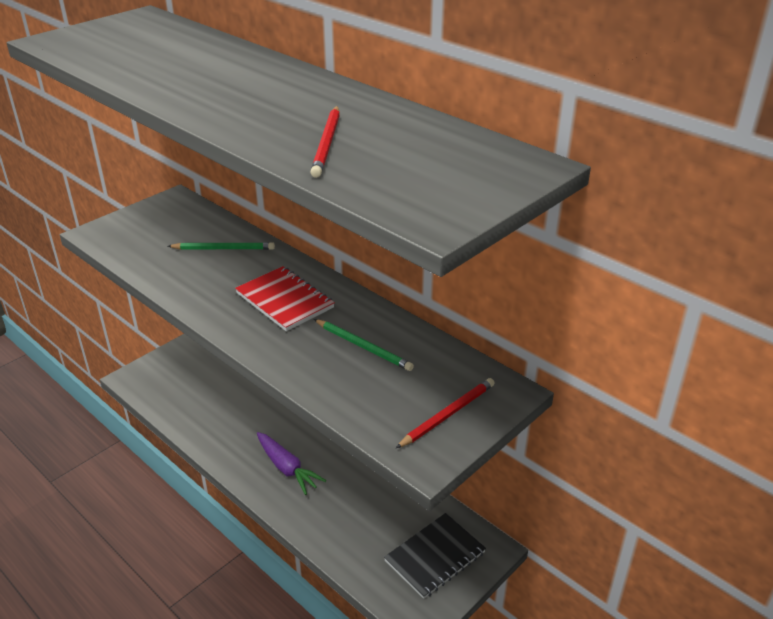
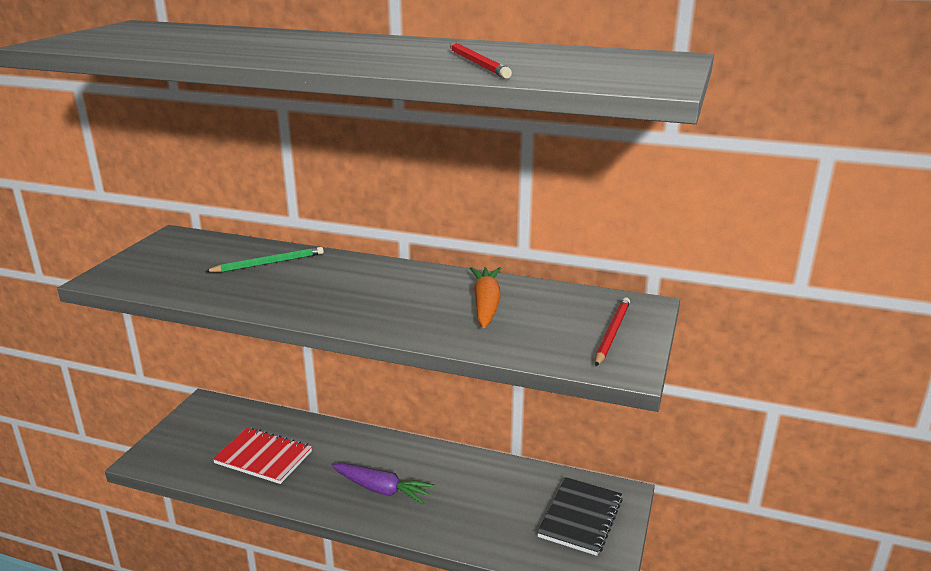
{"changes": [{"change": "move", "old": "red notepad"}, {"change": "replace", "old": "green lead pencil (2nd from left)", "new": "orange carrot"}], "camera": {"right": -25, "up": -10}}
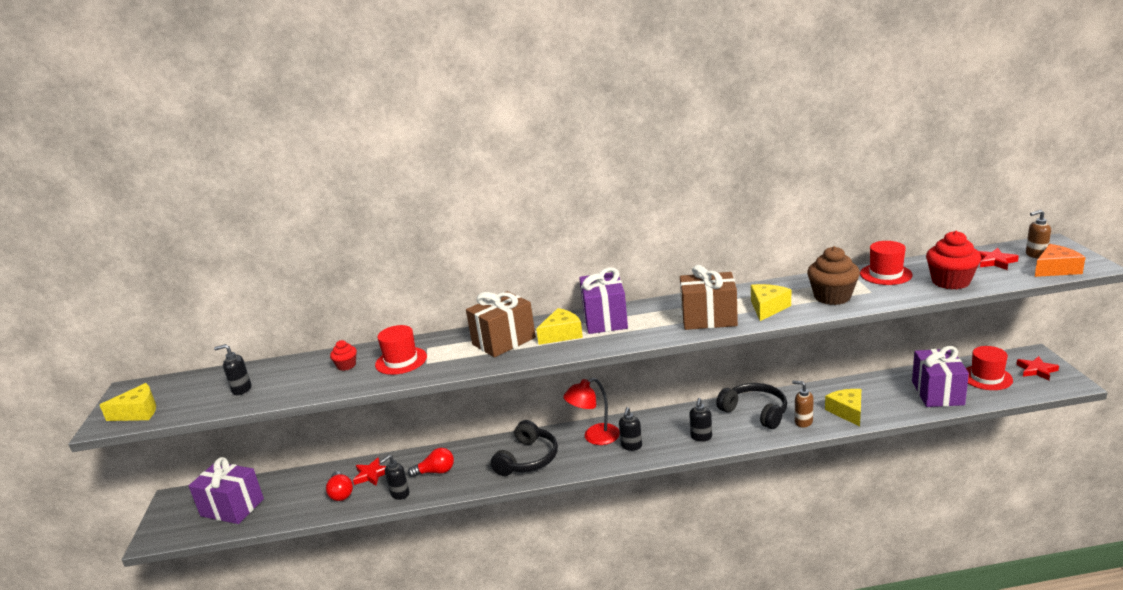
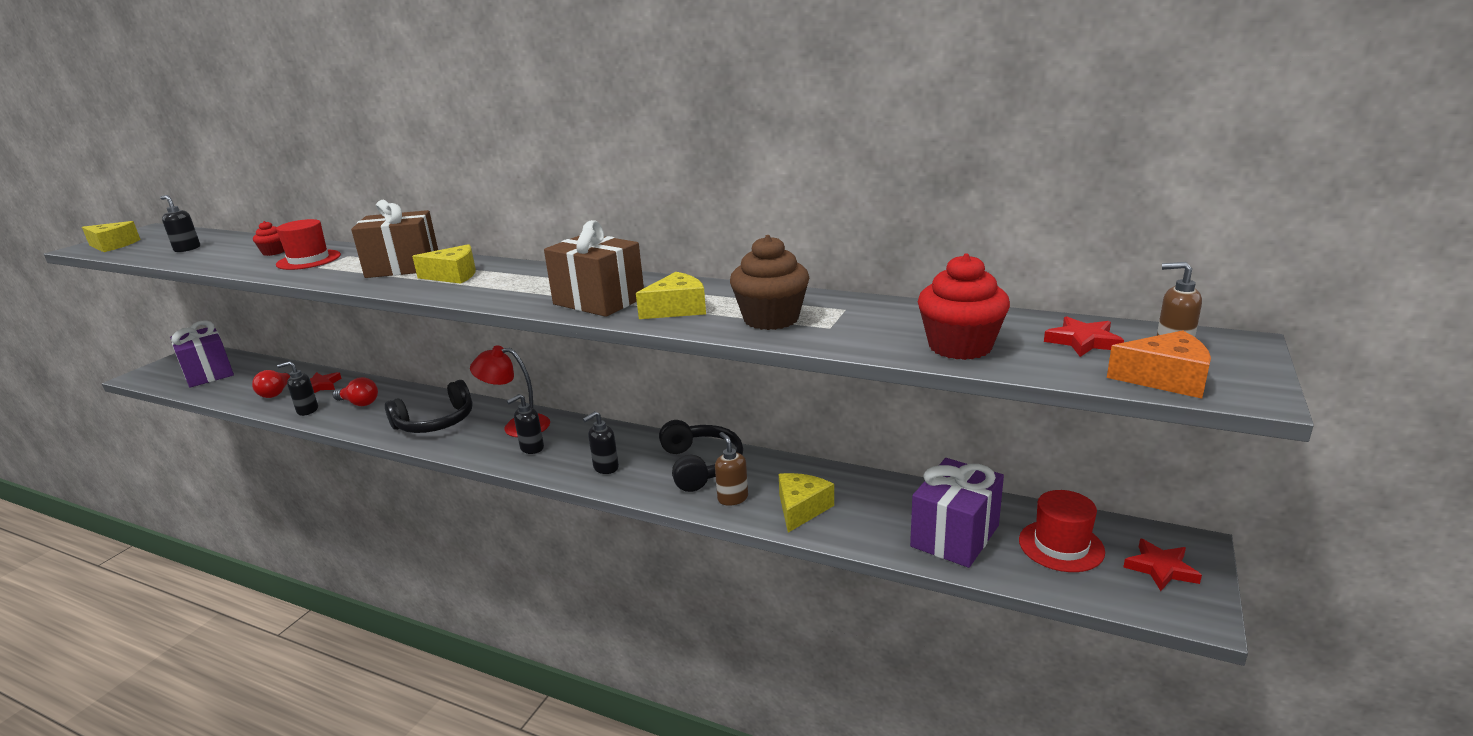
{"changes": [{"change": "delete", "old": "royal purple gift (2nd from left)"}, {"change": "delete", "old": "red hat (2nd from left)"}], "camera": {"right": 30, "up": 0}}
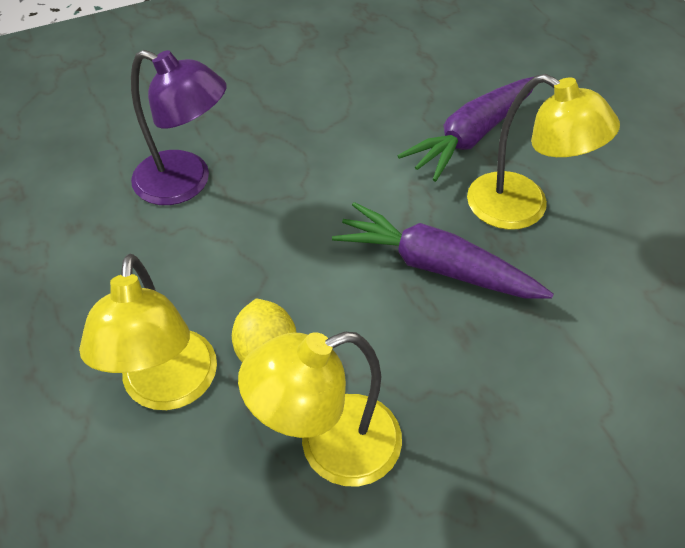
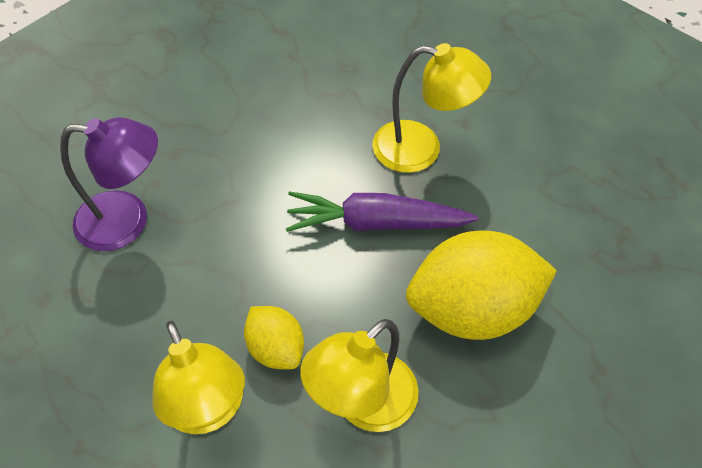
{"changes": [{"change": "insert", "new": "bright yellow citrus fruit (2nd from left)"}, {"change": "delete", "old": "royal purple carrot (2nd from left)"}], "camera": {"right": -25, "up": 5}}
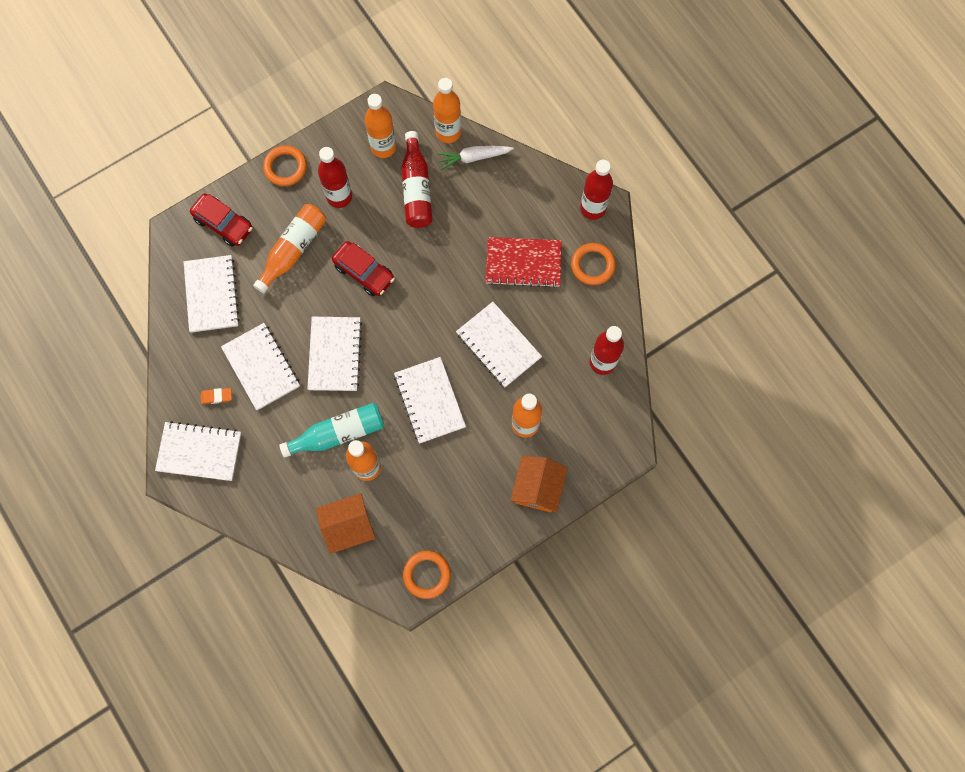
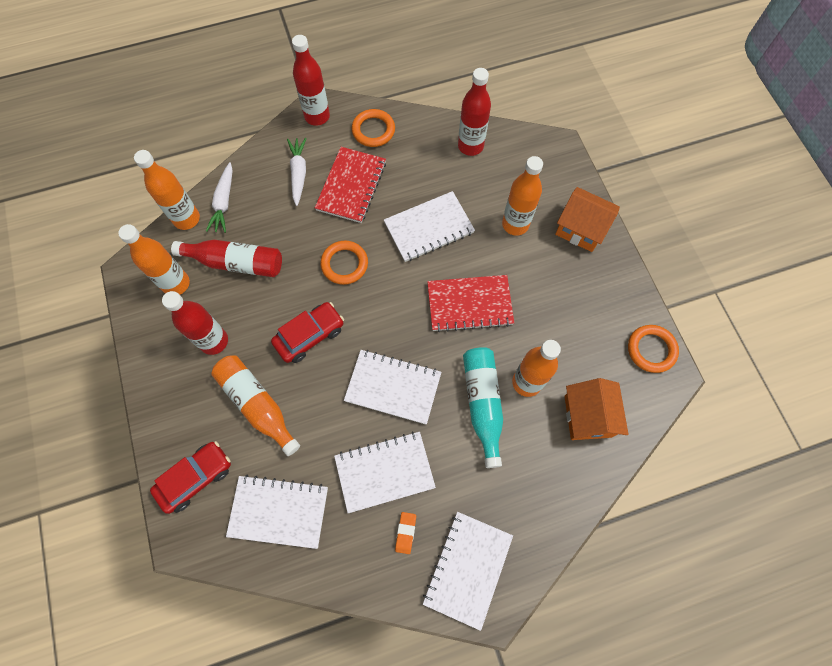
{"changes": [{"change": "insert", "new": "snow-white carrot (2nd from left)"}, {"change": "move", "old": "orange hoop (1st from left)"}, {"change": "recolor", "old": "snow-white notepad (5th from left)", "new": "red notepad (2nd from left)"}], "camera": {"right": -75, "up": -5}}
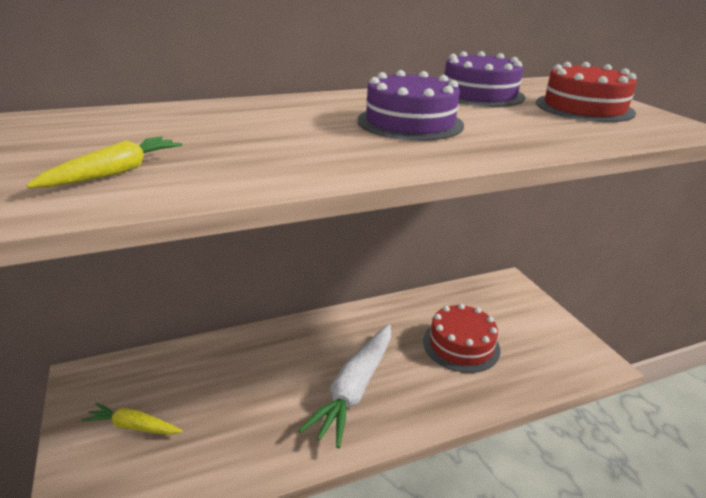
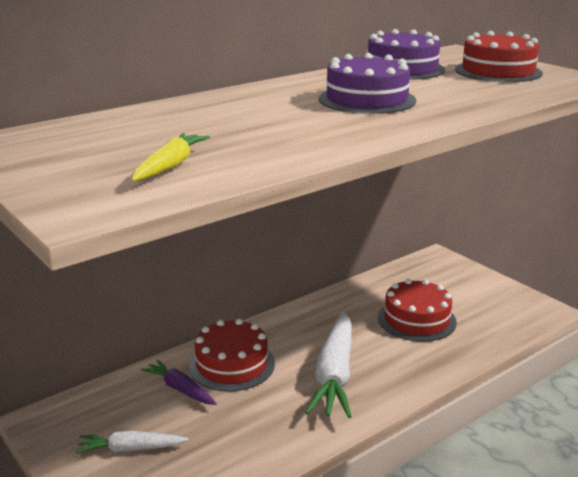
{"changes": [{"change": "recolor", "old": "bright yellow carrot (2nd from left)", "new": "snow-white carrot (1st from left)"}, {"change": "insert", "new": "royal purple carrot"}, {"change": "insert", "new": "red cake (1st from left)"}], "camera": {"right": -15, "up": -5}}
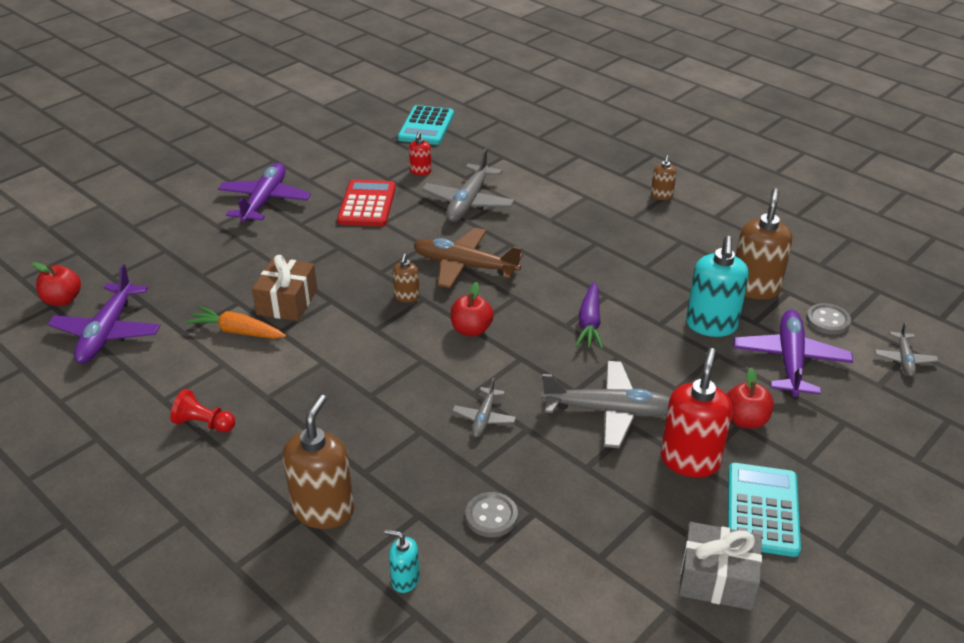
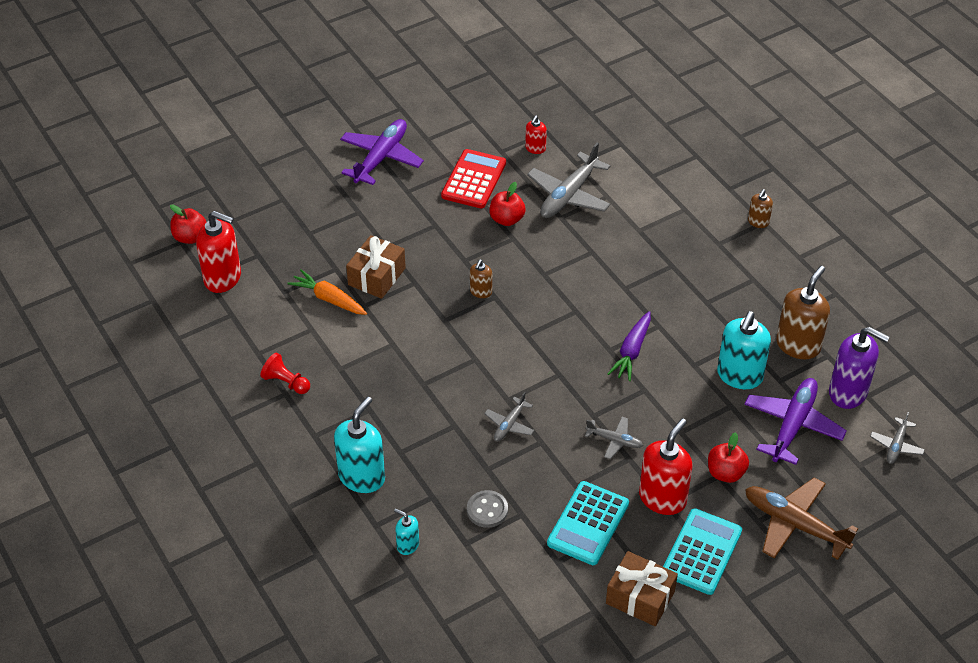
{"changes": [{"change": "replace", "old": "royal purple aeroplane (1st from left)", "new": "red soap pump (1st from left)"}, {"change": "recolor", "old": "brown soap pump (1st from left)", "new": "aqua soap pump (1st from left)"}, {"change": "move", "old": "red toy apple (2nd from left)"}, {"change": "move", "old": "aqua calculator (1st from left)"}, {"change": "resize", "old": "grey aeroplane (3rd from left)", "factor": 0.52}, {"change": "recolor", "old": "grey gift", "new": "brown gift (2nd from left)"}, {"change": "move", "old": "brown aeroplane"}, {"change": "replace", "old": "grey shirt button (2nd from left)", "new": "royal purple soap pump"}], "camera": {"right": 15, "up": 10}}
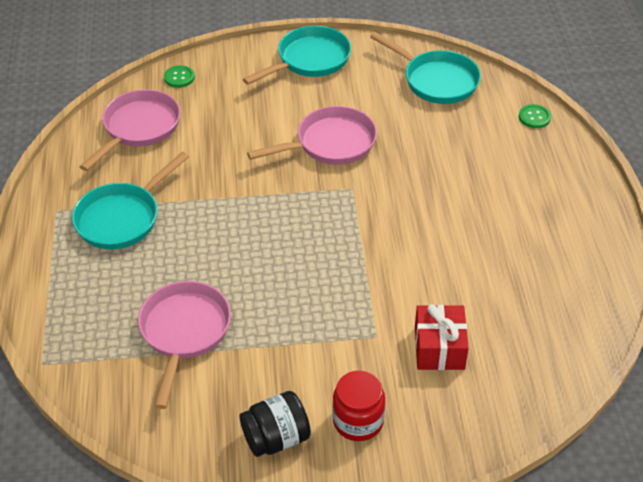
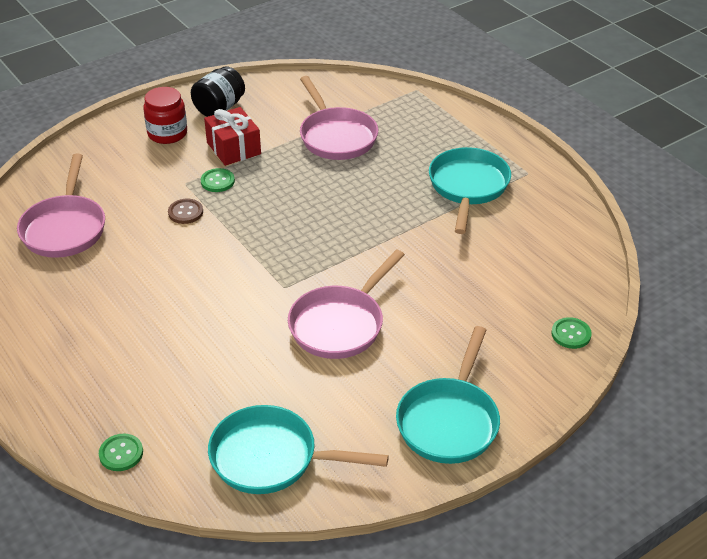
{"changes": [{"change": "move", "old": "rosy skillet (1st from left)"}, {"change": "insert", "new": "brown shirt button"}, {"change": "insert", "new": "green shirt button (2nd from left)"}, {"change": "move", "old": "red gift"}], "camera": {"right": 150, "up": -5}}
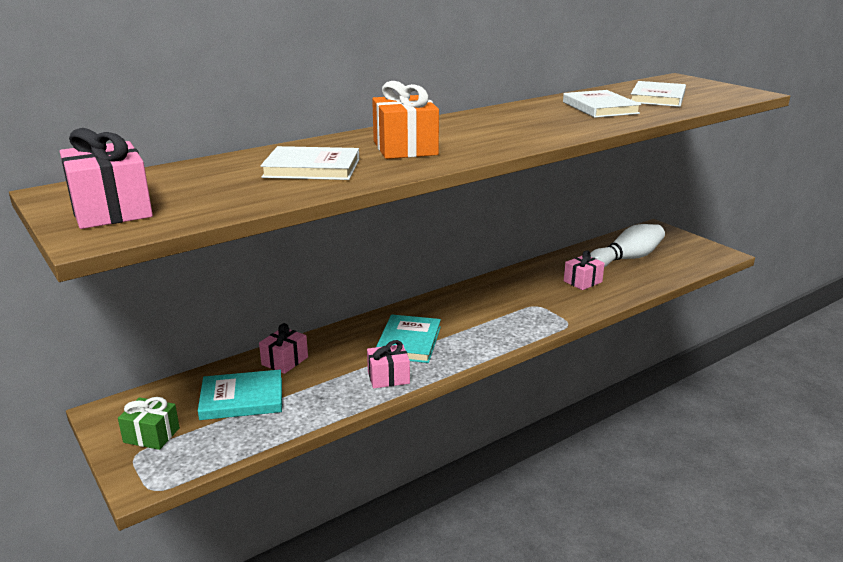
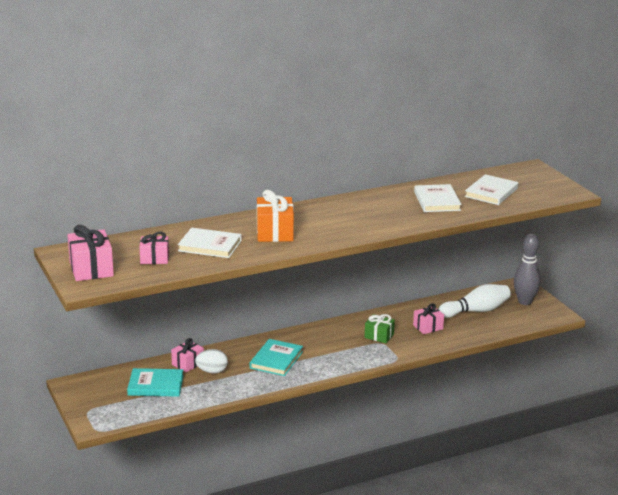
{"changes": [{"change": "move", "old": "rosy gift (3rd from left in the first image)", "new": "rosy gift (2nd from left)"}, {"change": "insert", "new": "snow-white egg shape"}, {"change": "move", "old": "green gift"}, {"change": "insert", "new": "grey bowling pin"}], "camera": {"right": 10, "up": 0}}
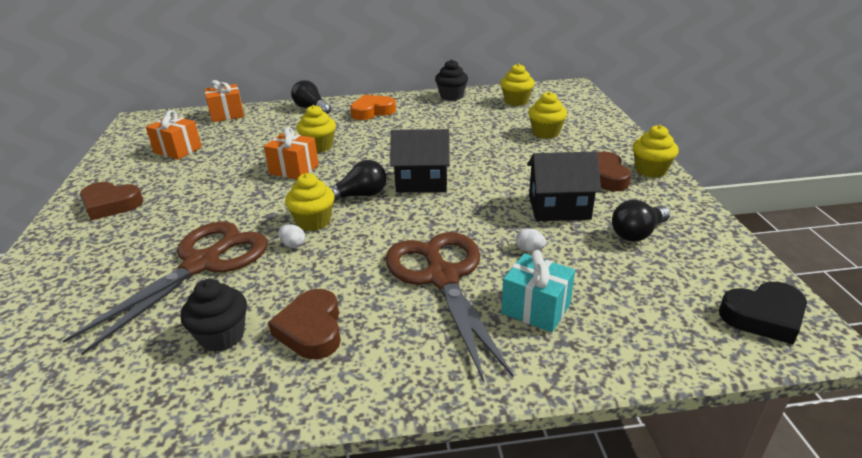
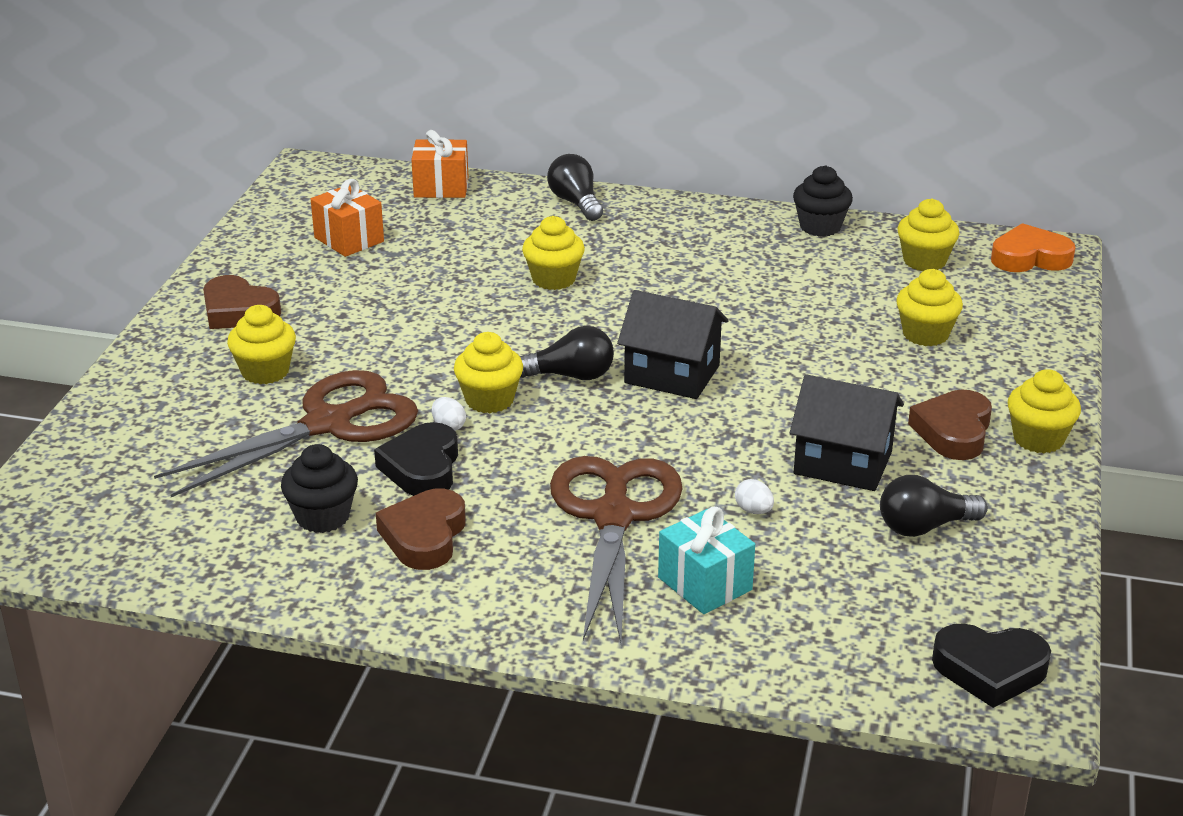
{"changes": [{"change": "insert", "new": "bright yellow cupcake (1st from left)"}, {"change": "insert", "new": "black heart (1st from left)"}, {"change": "move", "old": "orange heart"}, {"change": "delete", "old": "orange gift (3rd from left)"}], "camera": {"right": 20, "up": 0}}
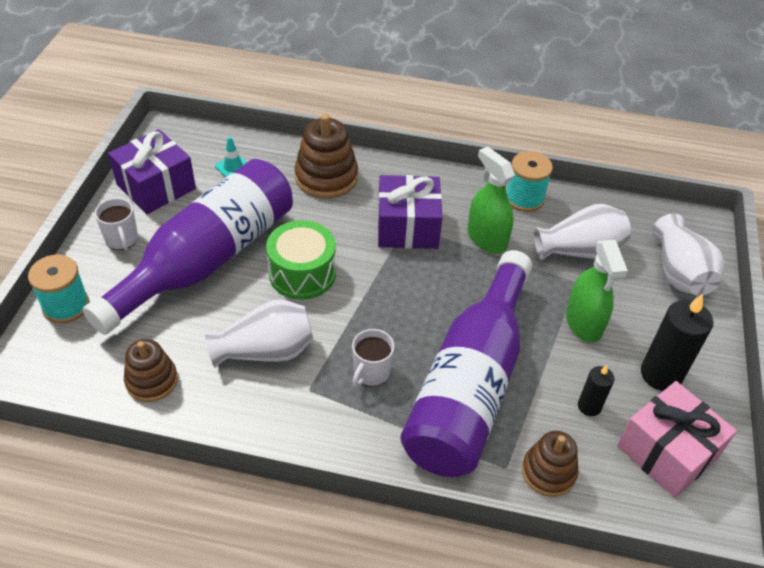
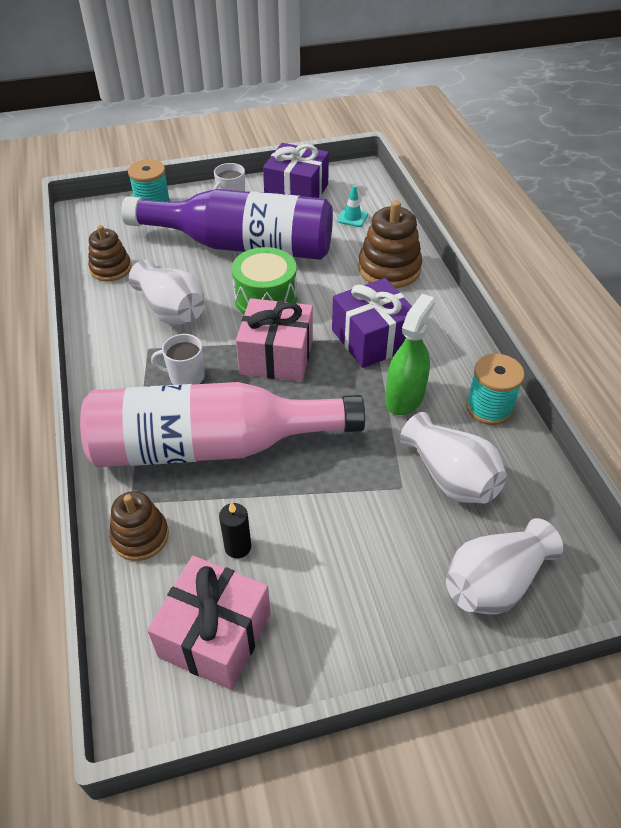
{"changes": [{"change": "recolor", "old": "royal purple drink bottle (2nd from left)", "new": "rosy drink bottle"}, {"change": "insert", "new": "rosy gift (2nd from left)"}, {"change": "delete", "old": "green spray cleaner (2nd from left)"}, {"change": "delete", "old": "black wax candle (2nd from left)"}], "camera": {"right": 65, "up": 0}}
